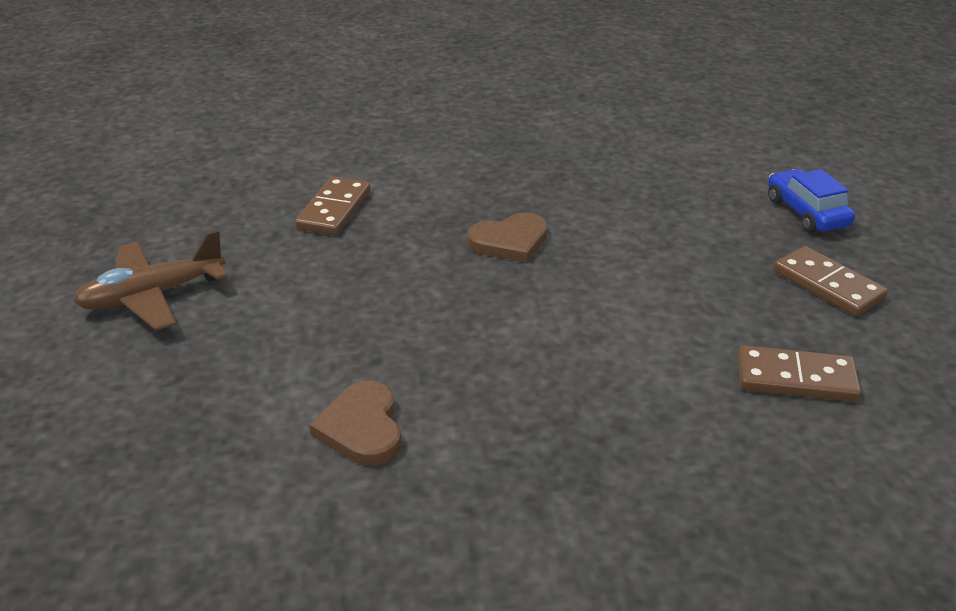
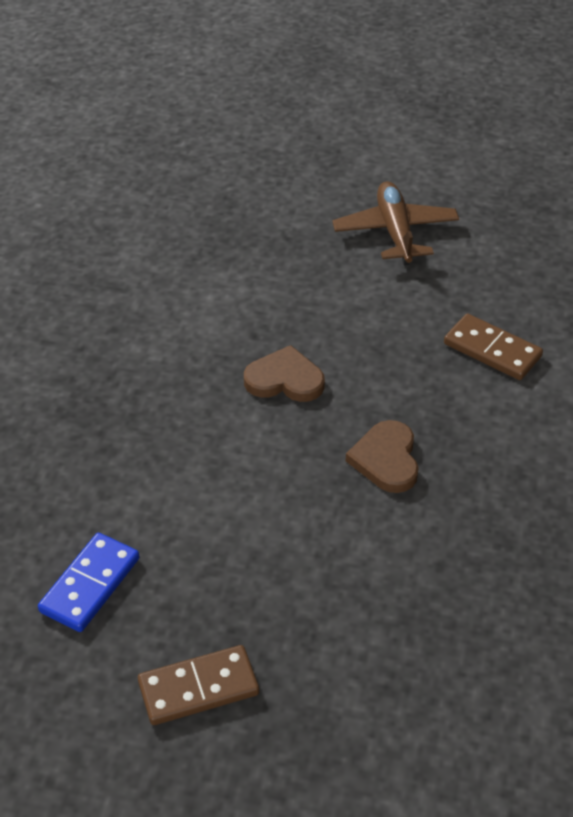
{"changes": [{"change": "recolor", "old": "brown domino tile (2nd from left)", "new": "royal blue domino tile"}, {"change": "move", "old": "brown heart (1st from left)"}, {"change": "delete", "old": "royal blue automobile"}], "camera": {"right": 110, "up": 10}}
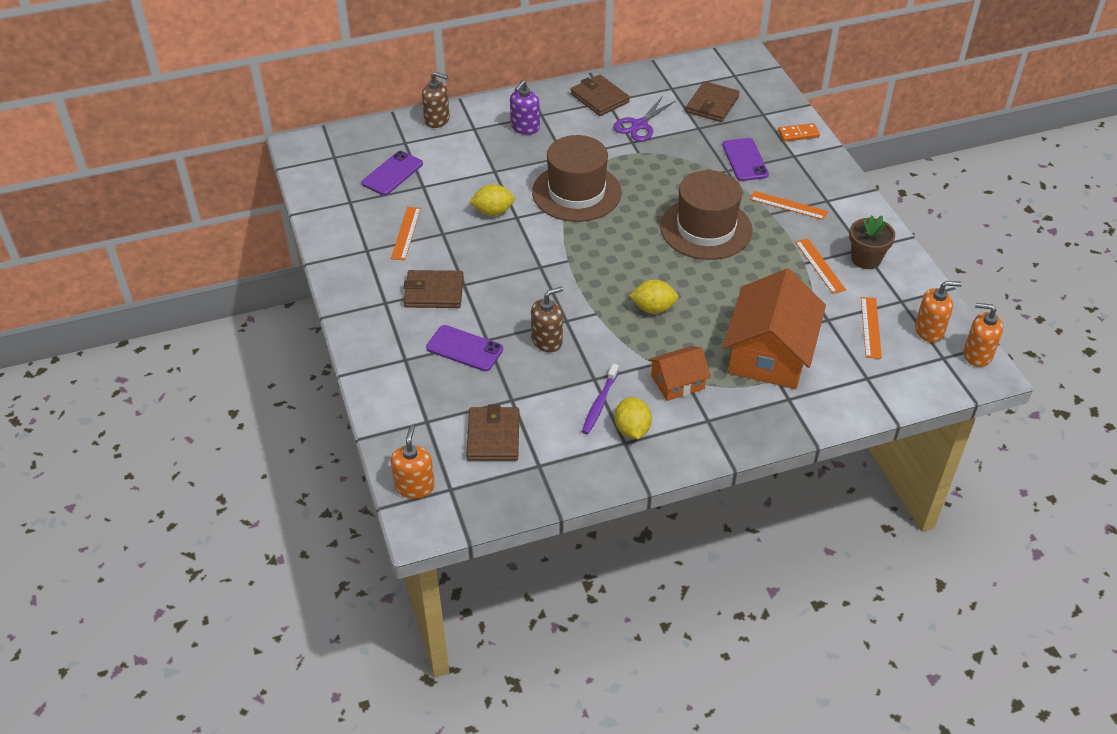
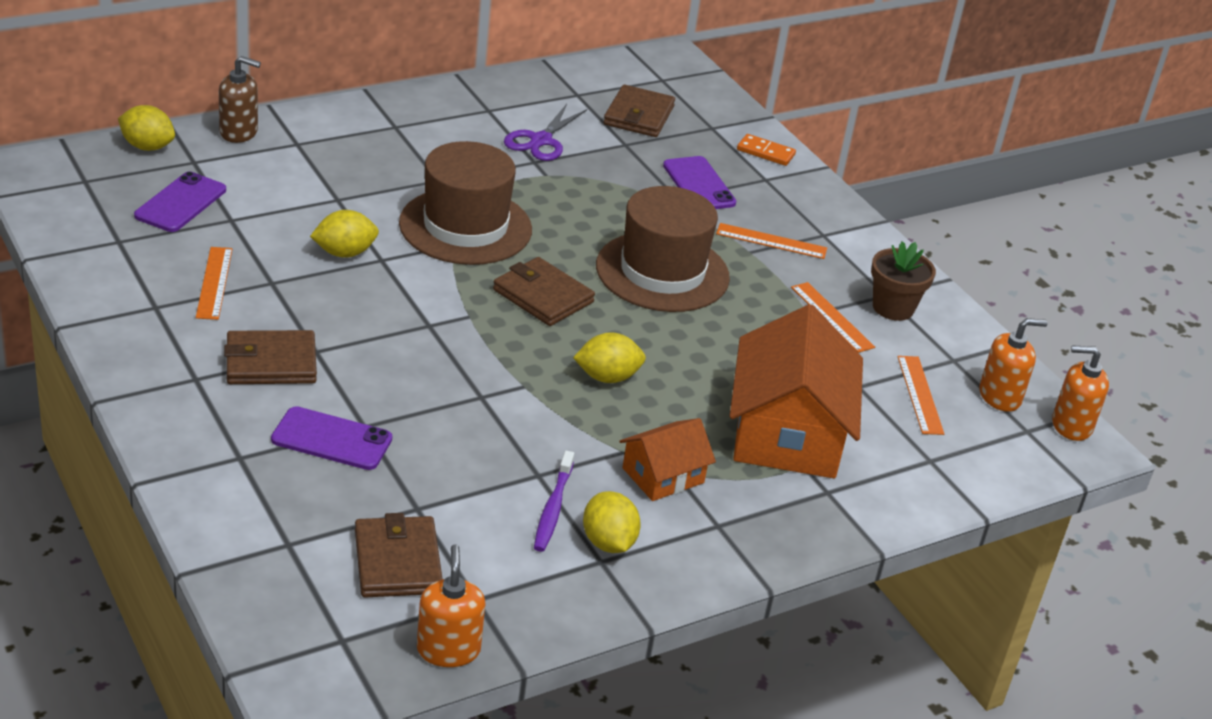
{"changes": [{"change": "insert", "new": "bright yellow citrus fruit (1st from left)"}, {"change": "move", "old": "orange soap pump (1st from left)"}, {"change": "move", "old": "brown billfold (3rd from left)"}, {"change": "rotate", "old": "orange domino tile", "degrees": 45}, {"change": "delete", "old": "royal purple soap pump"}, {"change": "delete", "old": "brown soap pump (2nd from left)"}], "camera": {"right": -15, "up": -10}}
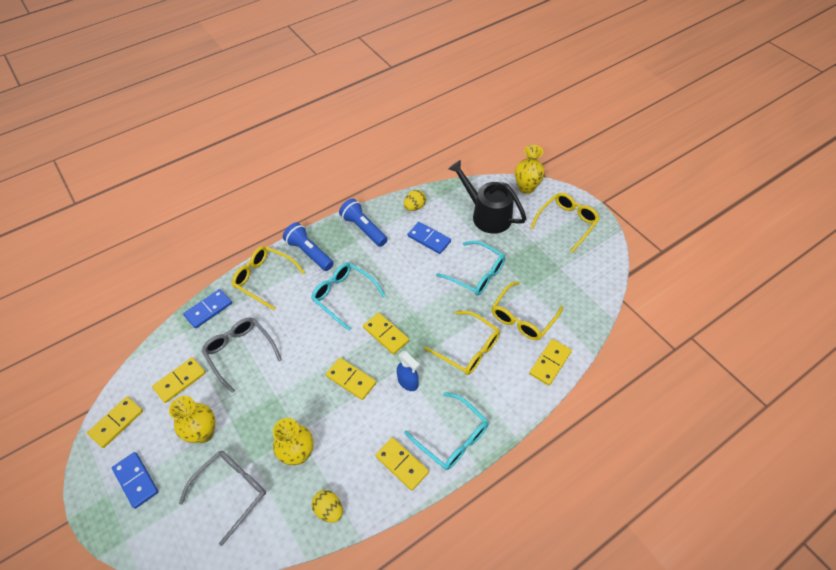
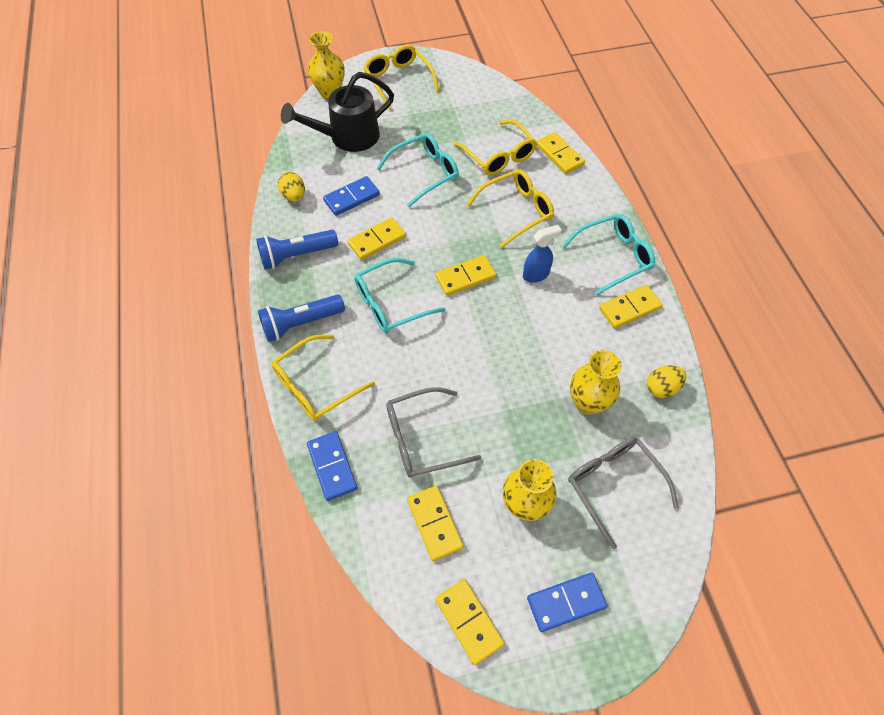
{"changes": [{"change": "move", "old": "bright yellow domino tile (3rd from left in the first image)", "new": "bright yellow domino tile (1st from left)"}], "camera": {"right": -70, "up": 5}}
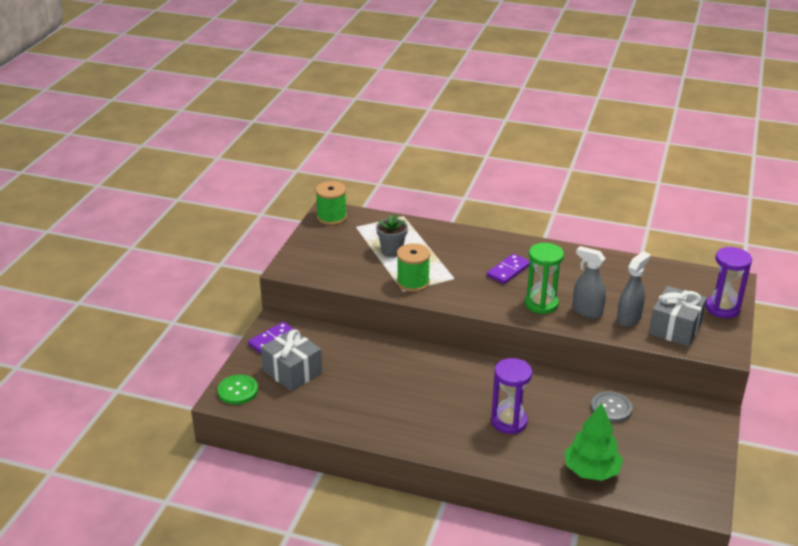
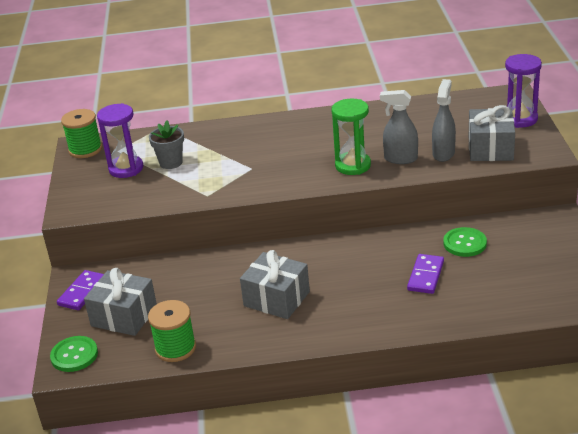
{"changes": [{"change": "move", "old": "royal purple hourglass (1st from left)"}, {"change": "move", "old": "green reel of thread (2nd from left)"}, {"change": "insert", "new": "grey gift (2nd from left)"}, {"change": "move", "old": "royal purple domino tile (2nd from left)"}, {"change": "recolor", "old": "grey shirt button", "new": "green shirt button (2nd from left)"}, {"change": "delete", "old": "green tree"}], "camera": {"right": -20, "up": 0}}
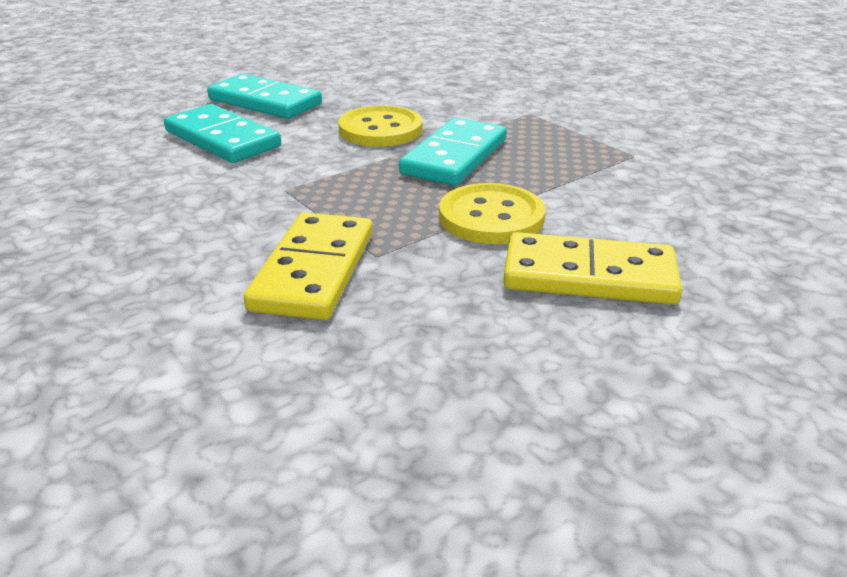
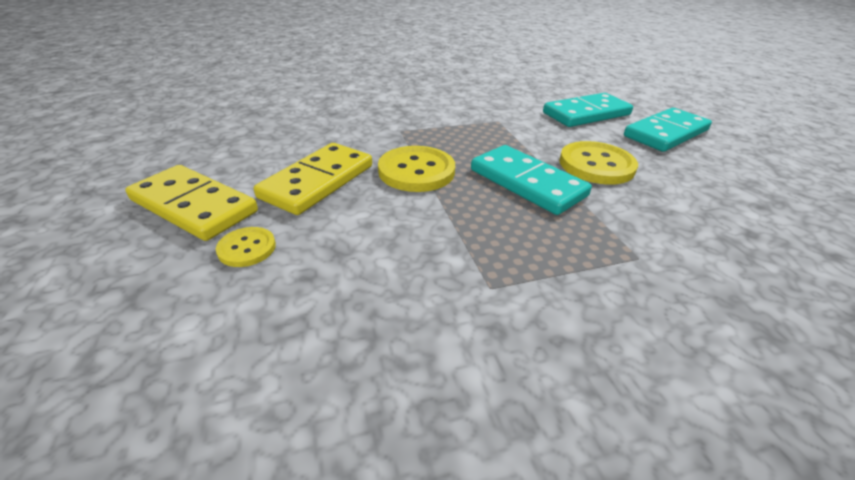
{"changes": [{"change": "move", "old": "bright yellow domino tile (1st from left)"}, {"change": "insert", "new": "bright yellow shirt button (1st from left)"}], "camera": {"right": 110, "up": 5}}
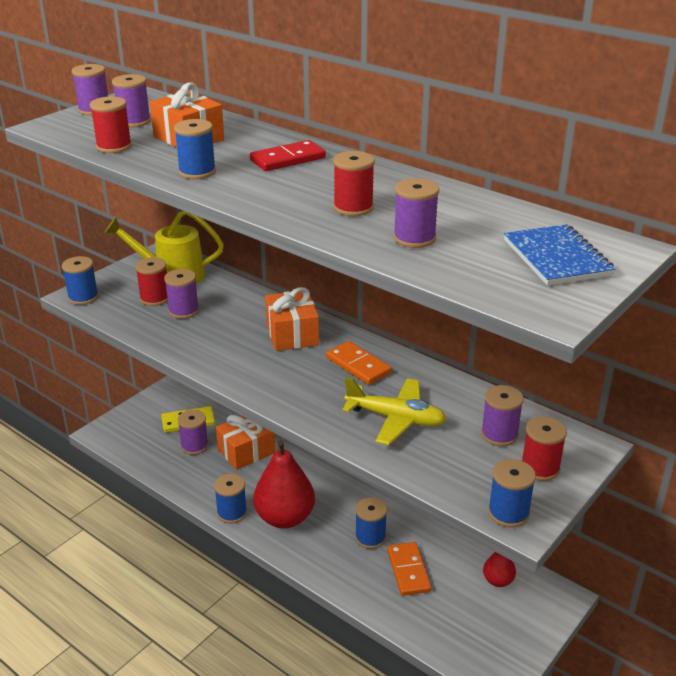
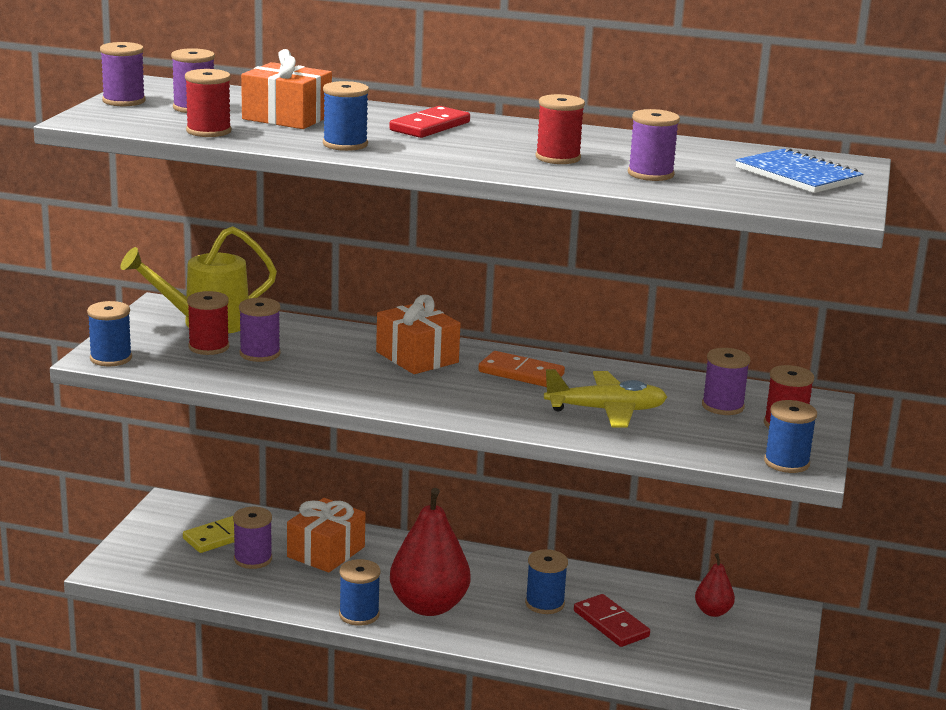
{"changes": [{"change": "recolor", "old": "orange domino tile (2nd from left)", "new": "red domino tile (2nd from left)"}], "camera": {"right": -25, "up": -10}}
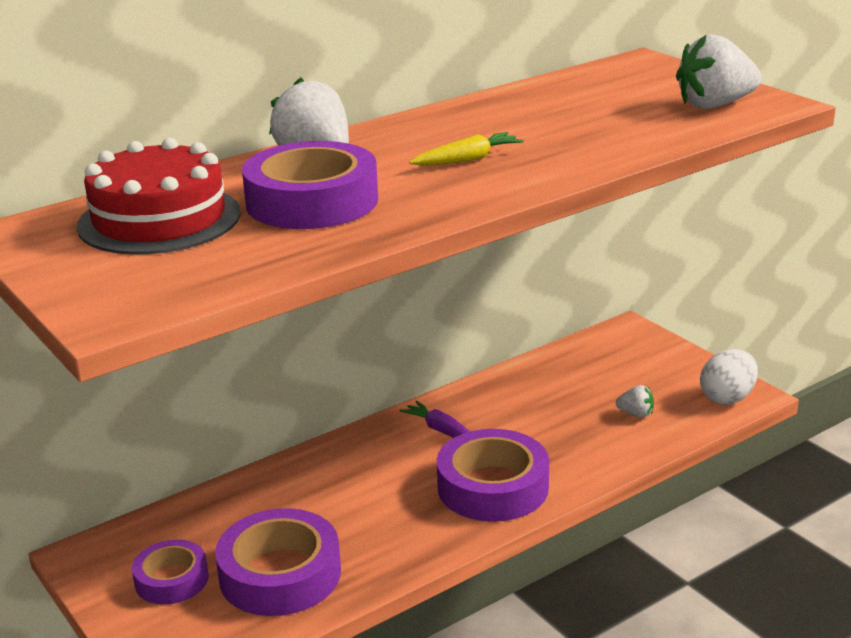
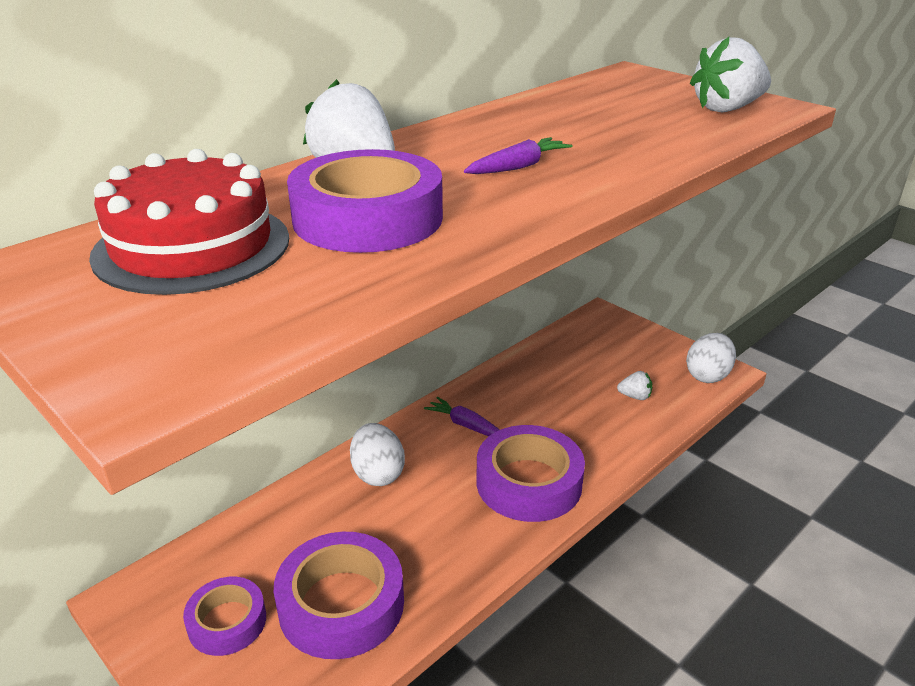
{"changes": [{"change": "insert", "new": "snow-white egg shape (1st from left)"}, {"change": "recolor", "old": "bright yellow carrot", "new": "royal purple carrot (2nd from left)"}], "camera": {"right": -10, "up": 5}}
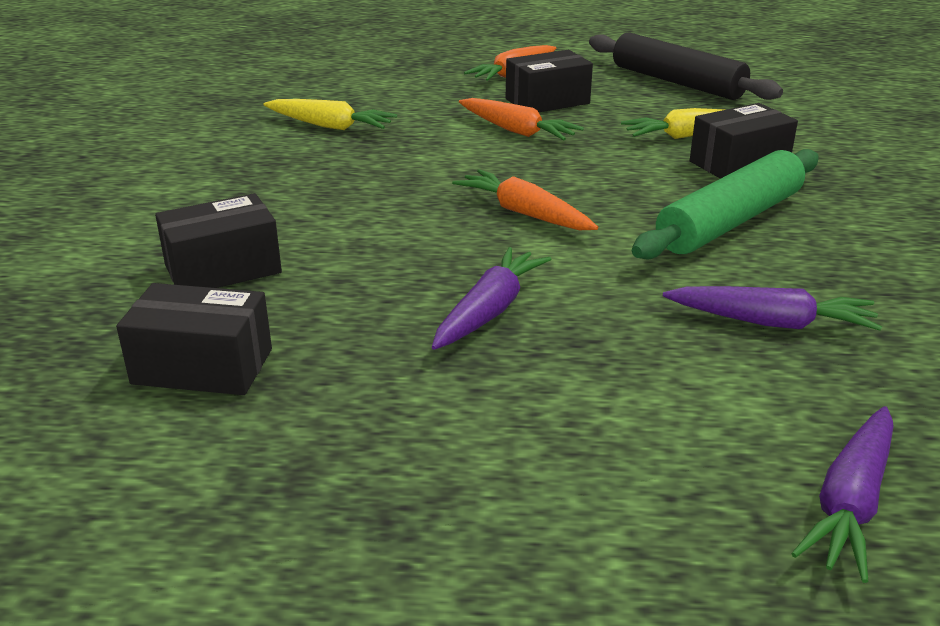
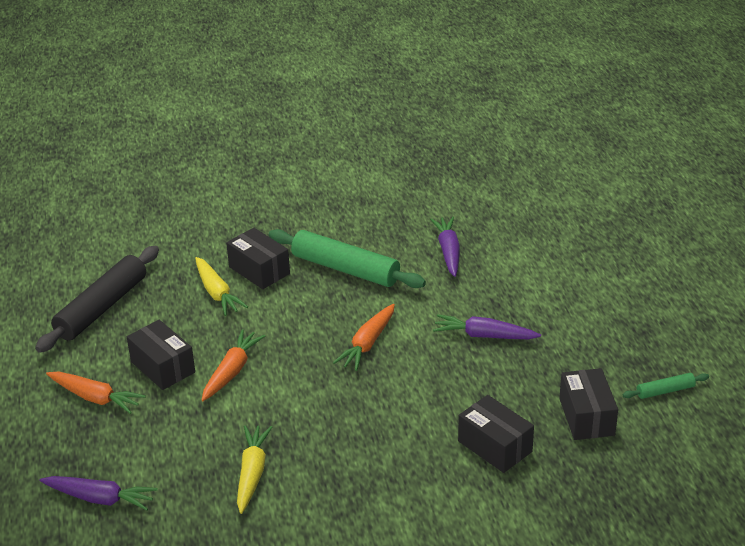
{"changes": [{"change": "move", "old": "royal purple carrot (3rd from left in the first image)", "new": "royal purple carrot (1st from left)"}, {"change": "insert", "new": "green pastry roller (2nd from left)"}], "camera": {"right": -105, "up": 5}}
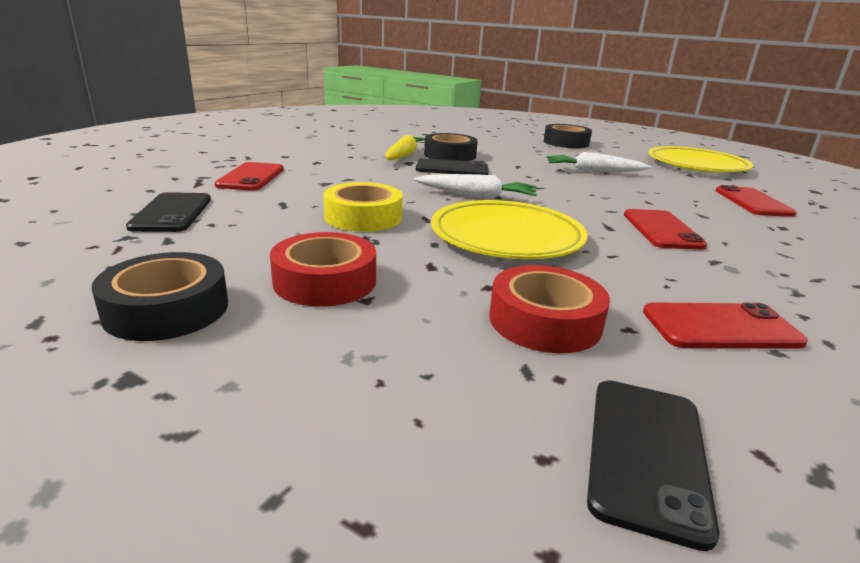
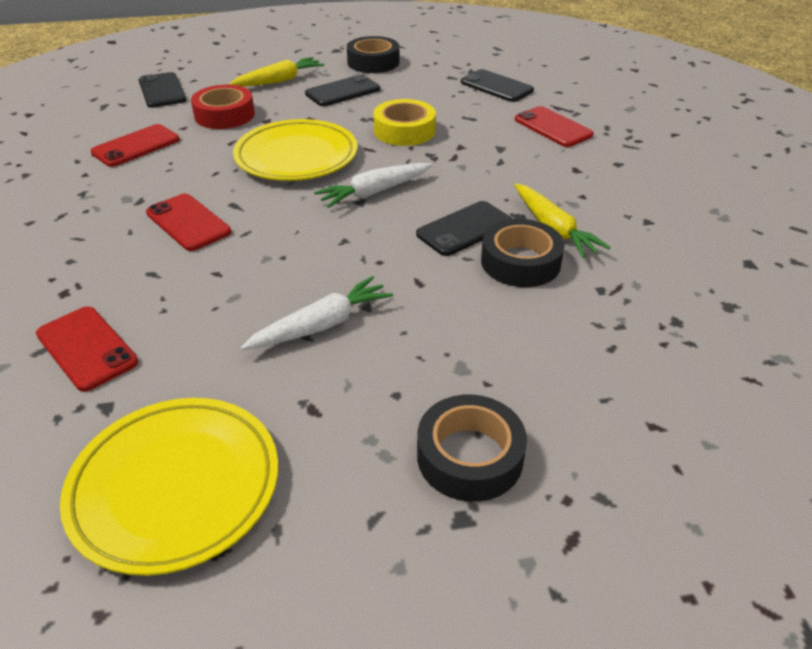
{"changes": [{"change": "insert", "new": "bright yellow carrot (1st from left)"}, {"change": "replace", "old": "red roll of tape (1st from left)", "new": "black mobile phone (2nd from left)"}], "camera": {"right": 140, "up": 15}}
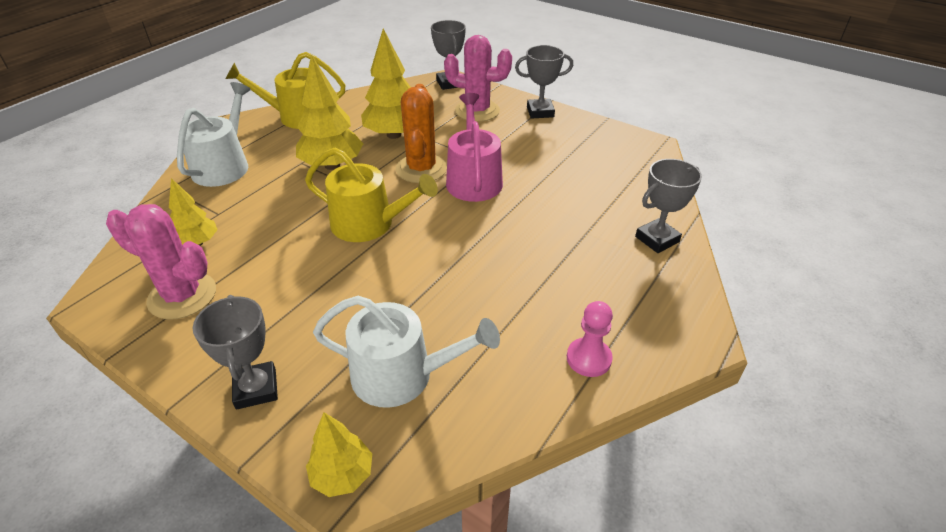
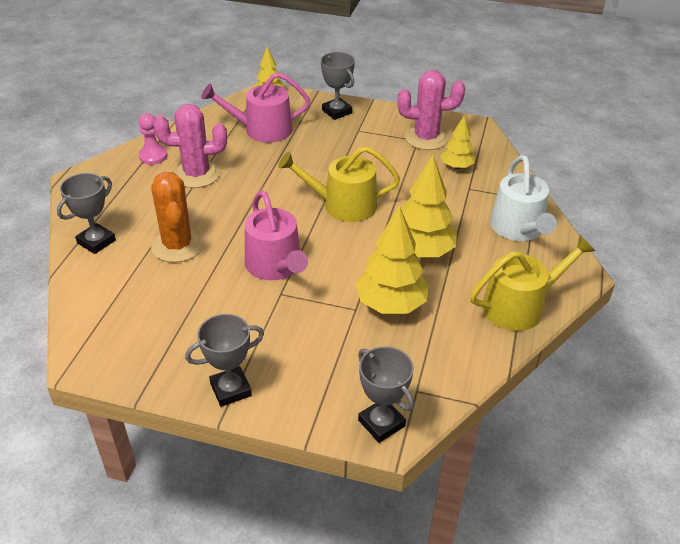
{"changes": [{"change": "move", "old": "orange cactus"}, {"change": "move", "old": "rosy cactus (2nd from left in the first image)", "new": "rosy cactus (1st from left)"}, {"change": "recolor", "old": "snow-white sprinkling can (2nd from left)", "new": "rosy sprinkling can (1st from left)"}], "camera": {"right": 160, "up": 0}}
